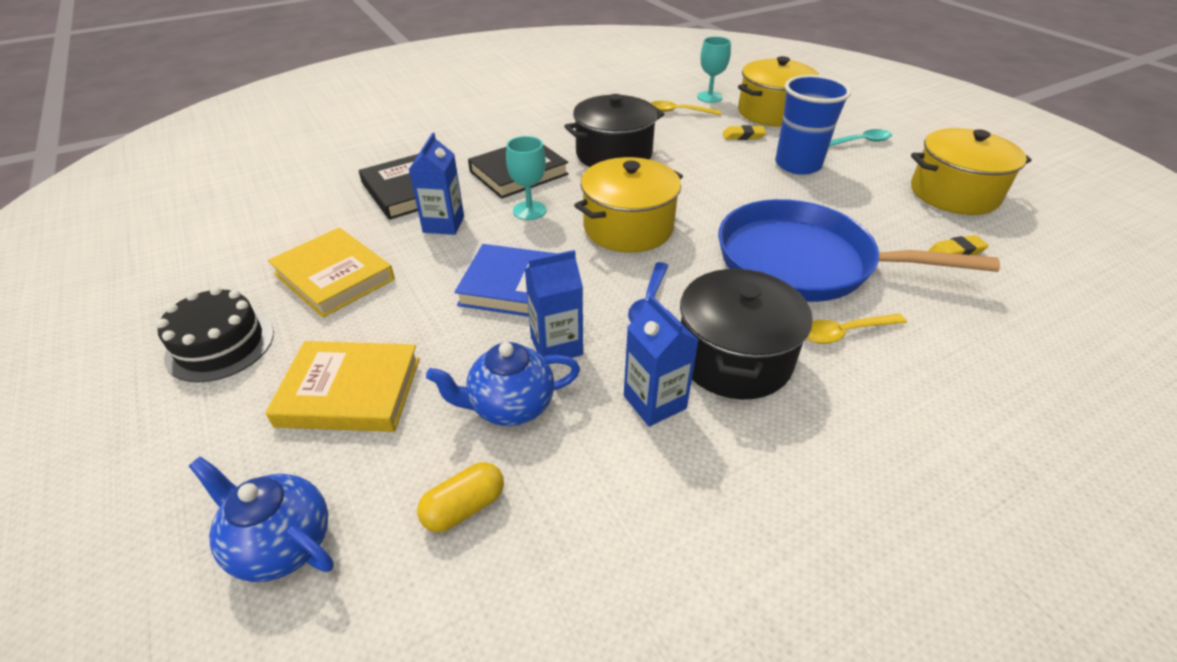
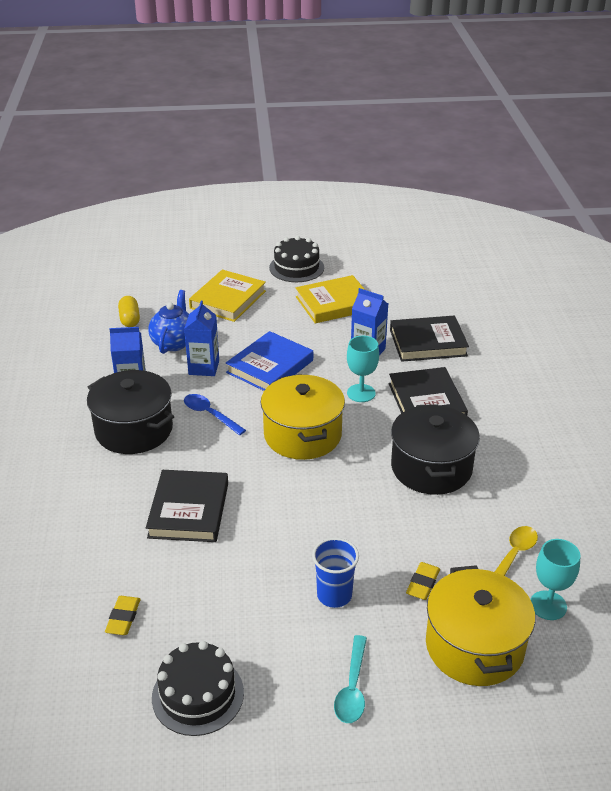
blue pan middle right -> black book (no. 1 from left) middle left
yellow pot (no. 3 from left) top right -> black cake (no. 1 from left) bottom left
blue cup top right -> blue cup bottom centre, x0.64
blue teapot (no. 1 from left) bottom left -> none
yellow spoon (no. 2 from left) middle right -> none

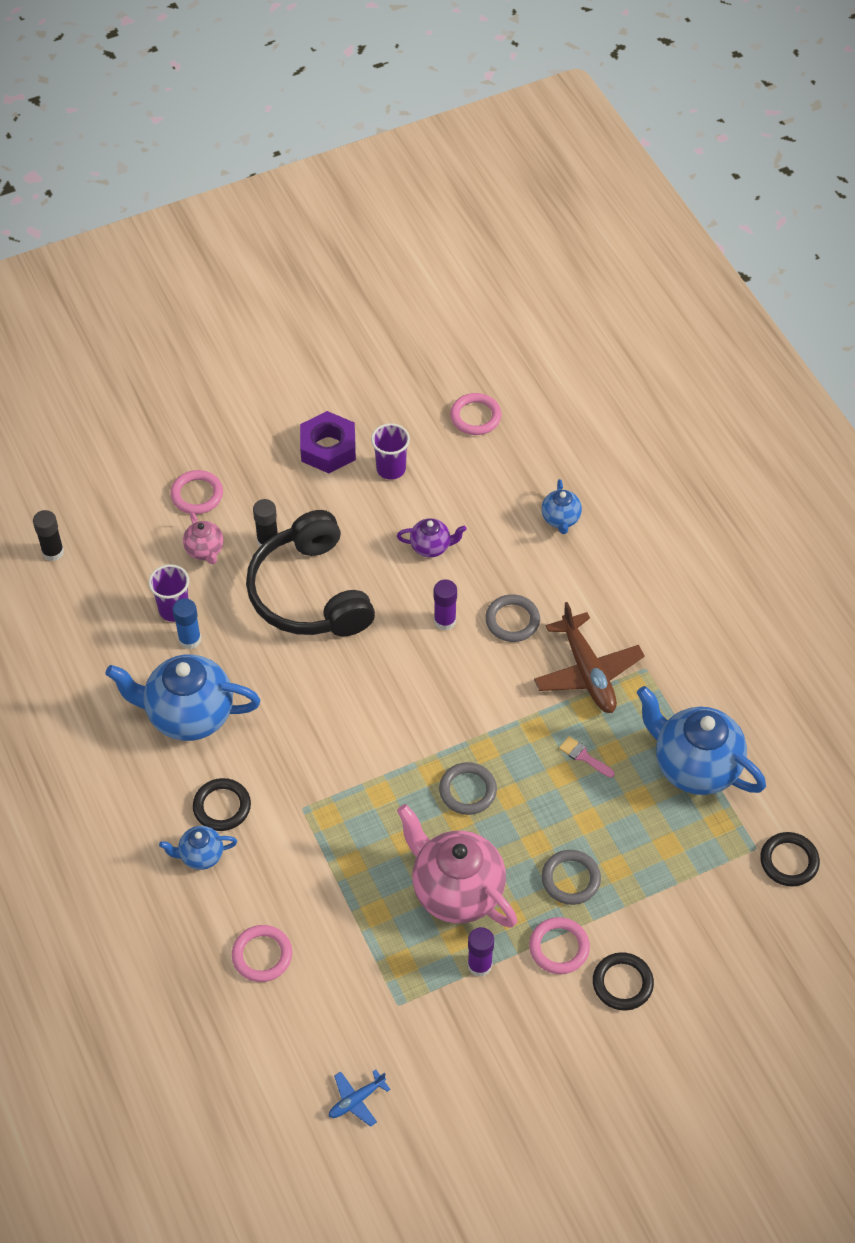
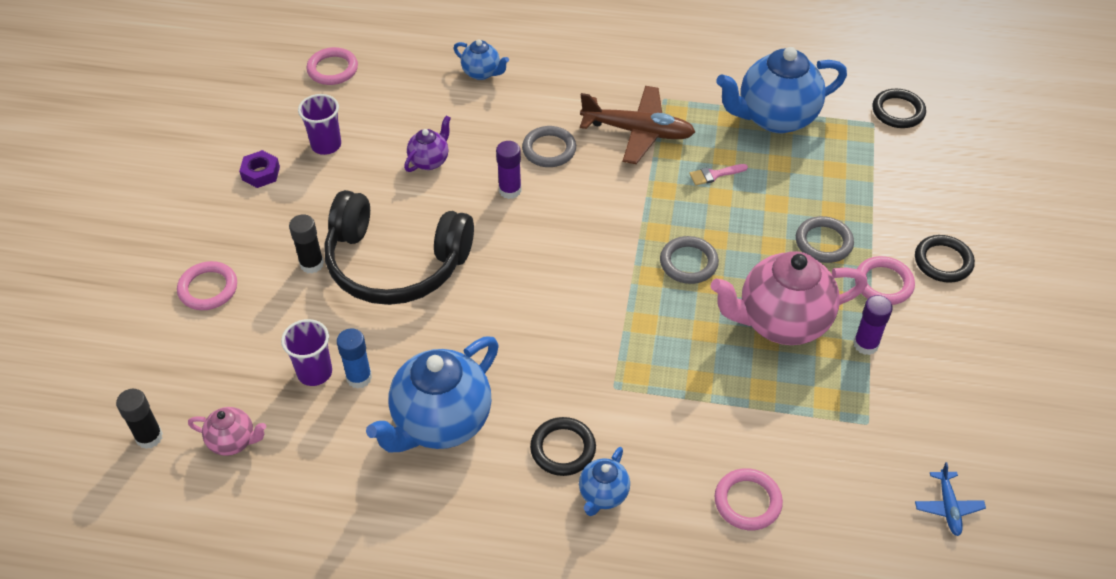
pink teapot (no. 1 from left) middle left -> pink teapot (no. 1 from left) bottom left, relocated
purple nut centre -> purple nut top left, x0.60

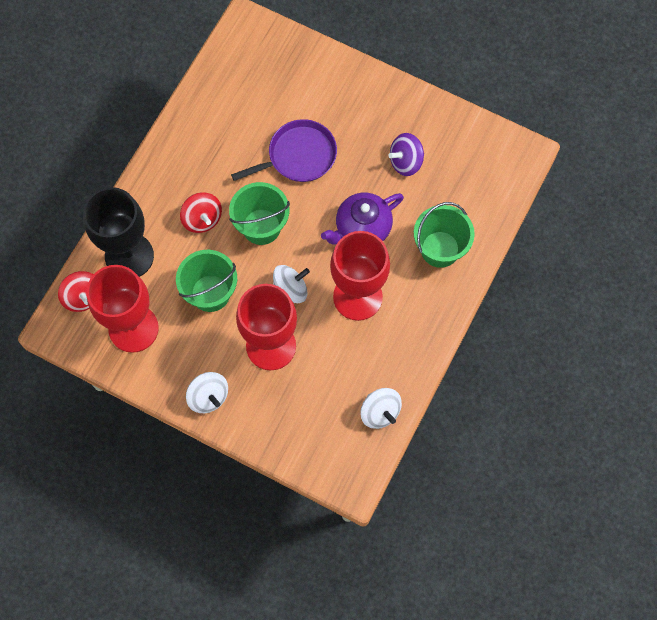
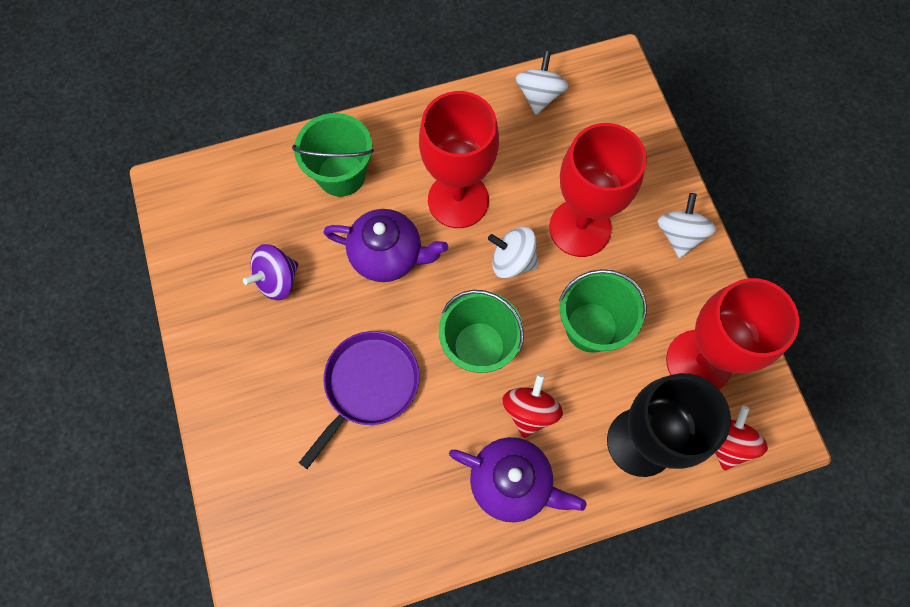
purple spinning top top centre -> purple spinning top middle left, 120 degrees clockwise
purple pan top centre -> purple pan centre, 105 degrees clockwise
none -> purple teapot (no. 2 from left) bottom centre

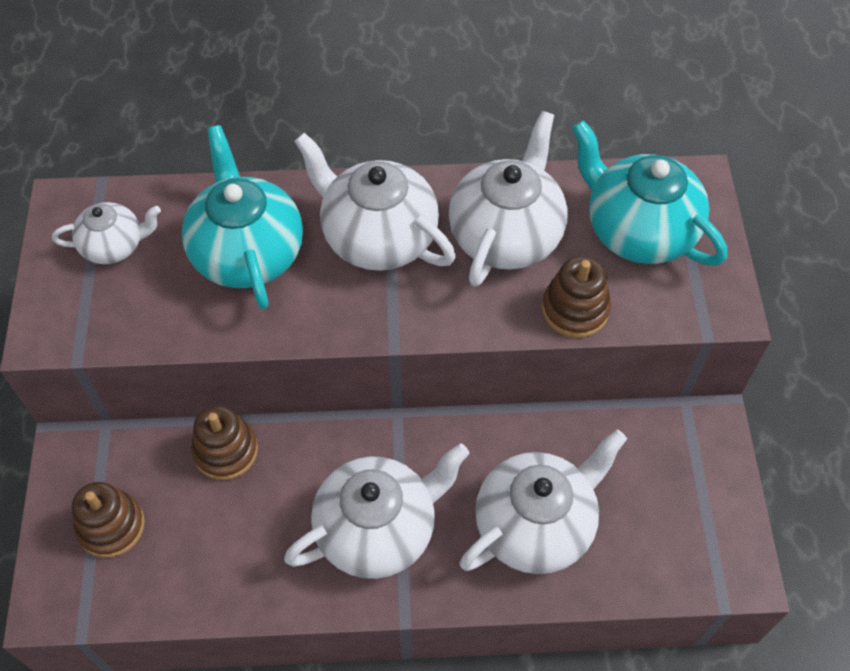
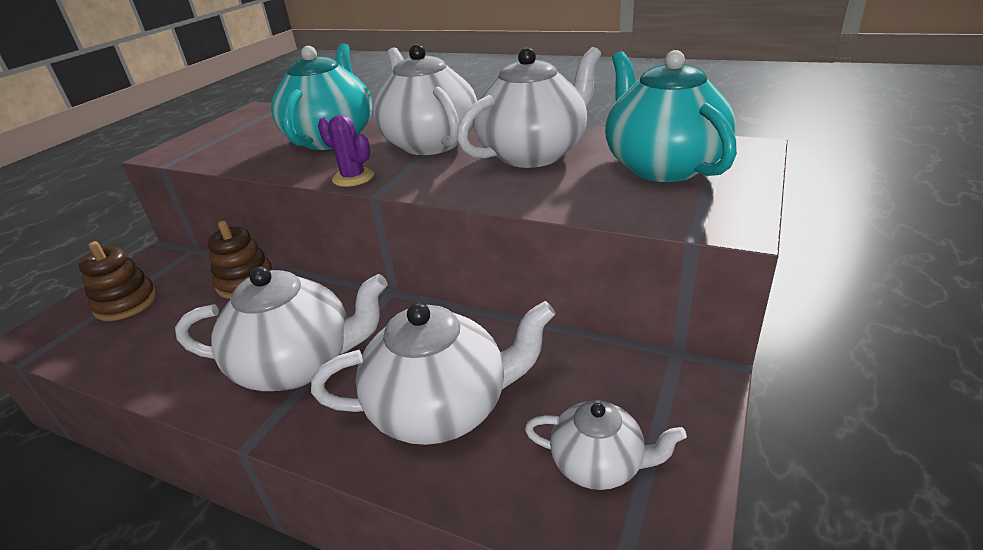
none -> purple cactus top centre
white teapot (no. 1 from left in the first image) middle left -> white teapot (no. 5 from left) bottom centre, relocated
brown stacking toy (no. 3 from left) middle right -> none

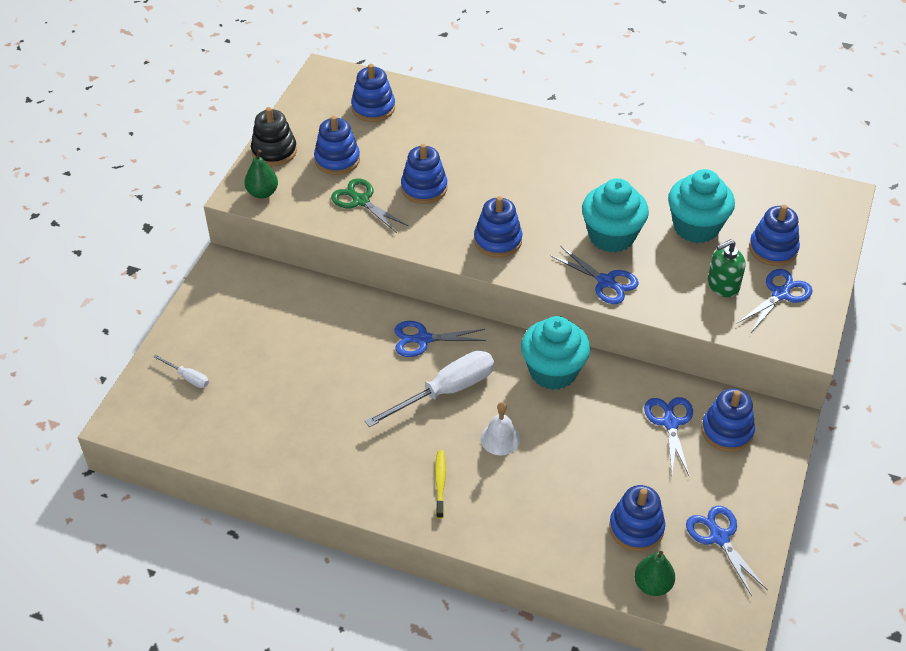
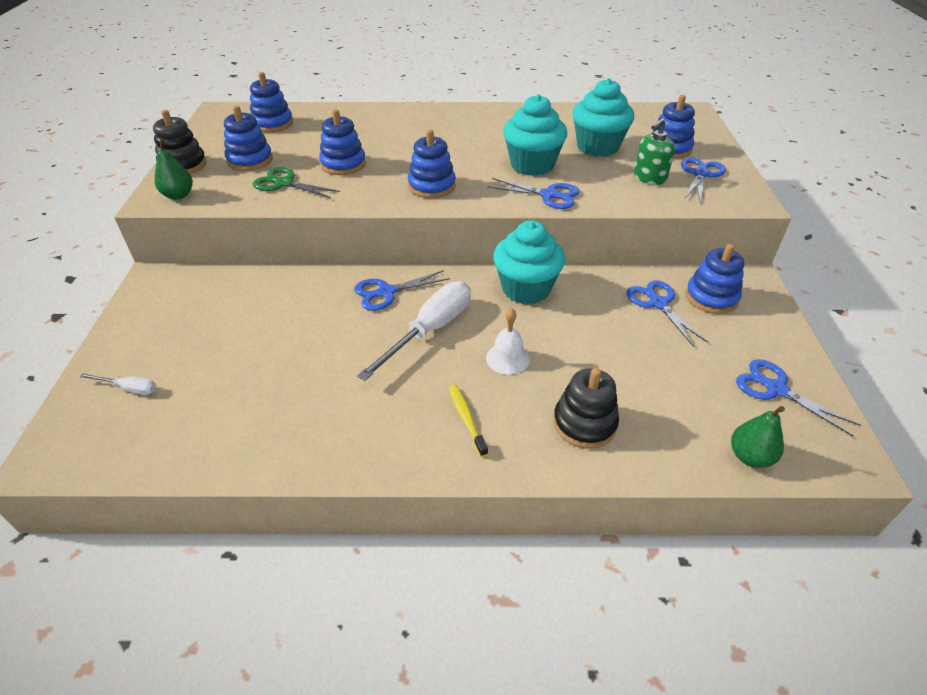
none -> black stacking toy (no. 2 from left) centre
blue stacking toy (no. 5 from left) bottom right -> none

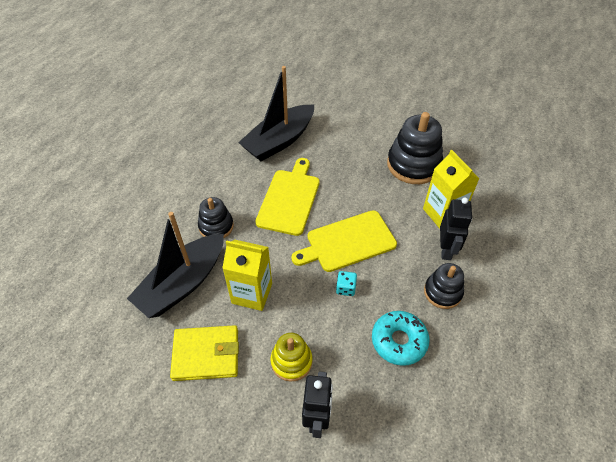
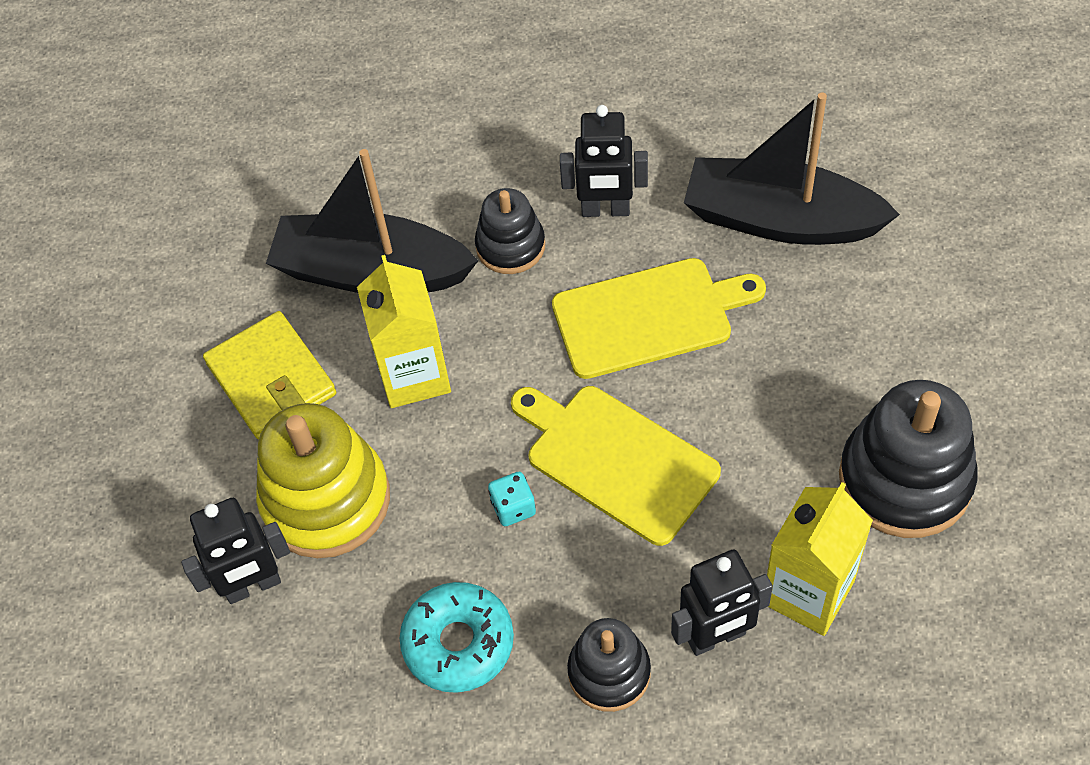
yellow stacking toy bottom centre -> yellow stacking toy middle left, x1.69
none -> black robot (no. 2 from left) top centre

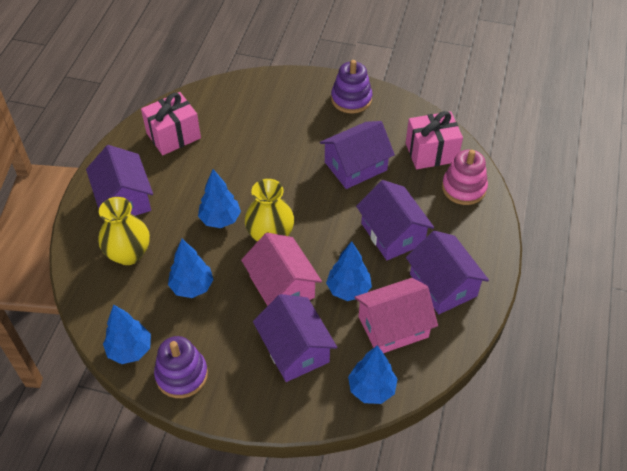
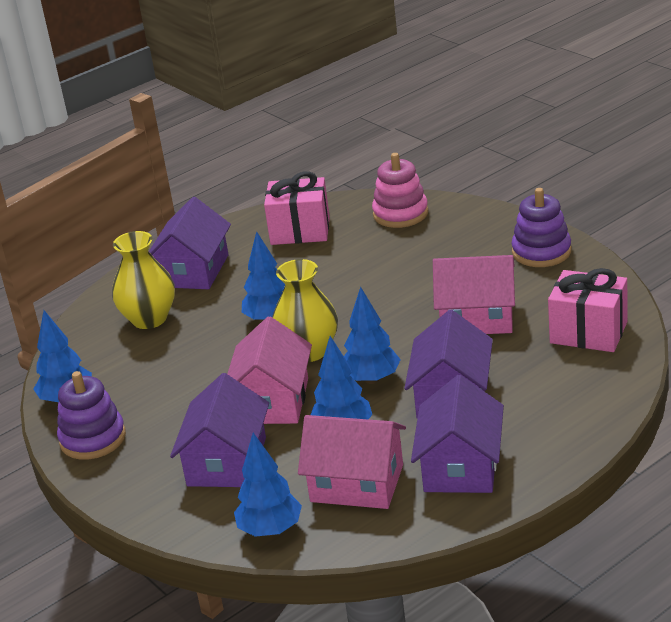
blue tree (no. 2 from left in the first image) middle left -> blue tree (no. 5 from left) centre, relocated
pink stacking toy middle right -> pink stacking toy top centre, relocated
purple house (no. 3 from left) top centre -> pink house (no. 3 from left) middle right

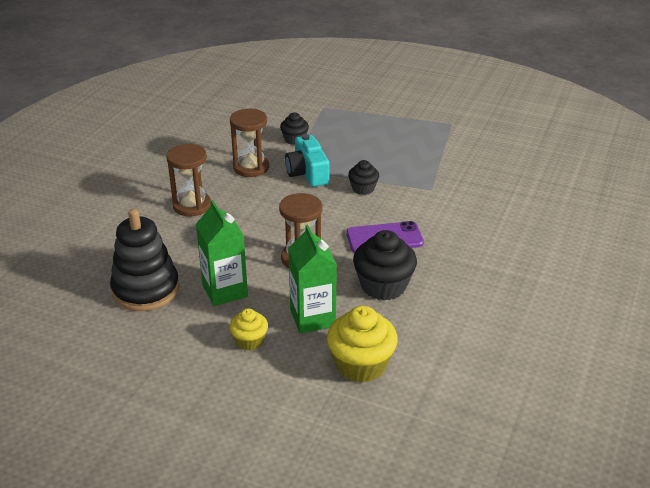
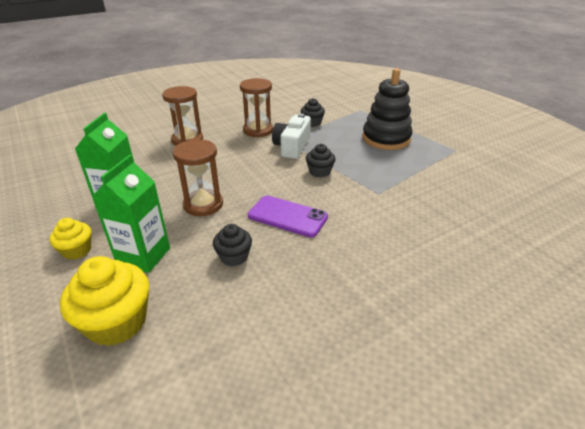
black cupcake (no. 3 from left in the first image) centre -> black cupcake (no. 1 from left) centre, x0.57
turquoise camera top centre -> white camera top centre
black stacking toy middle left -> black stacking toy top centre, relocated

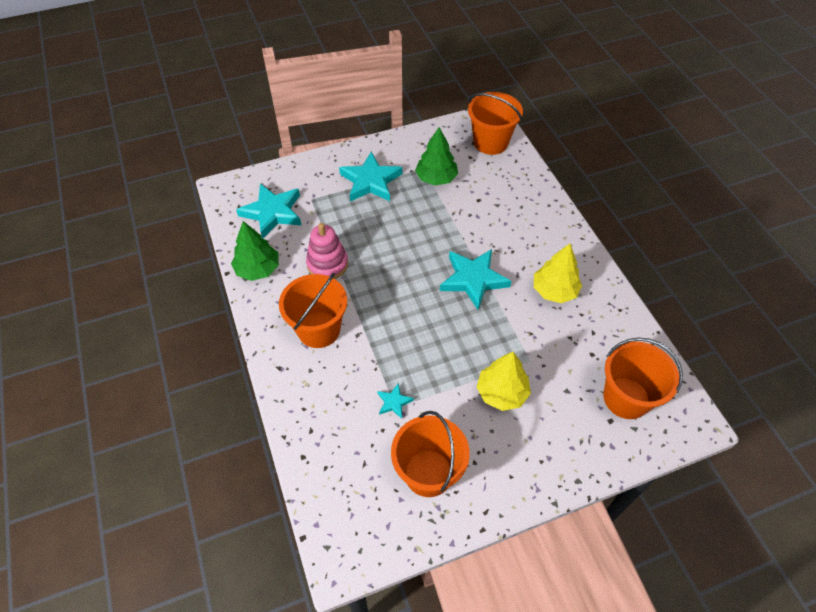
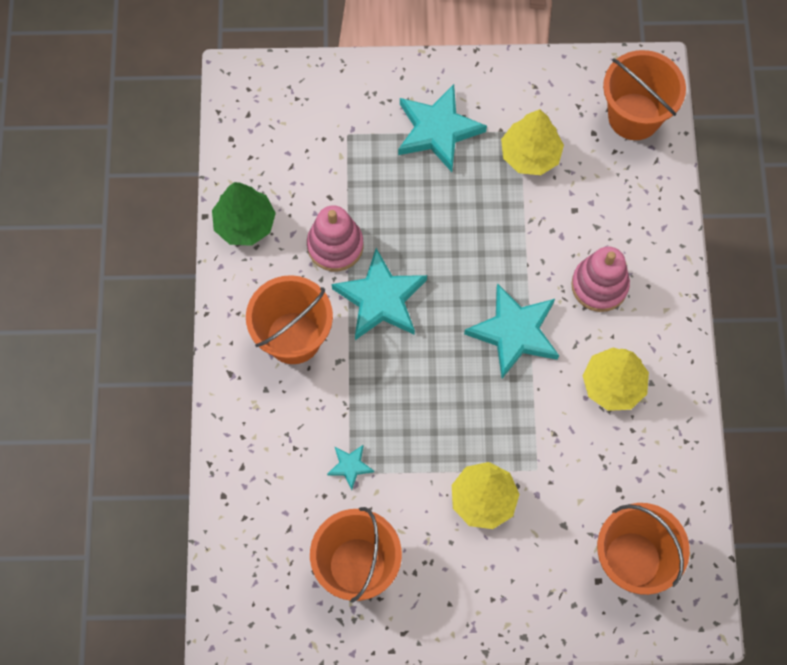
turquoise star (no. 1 from left in the first image) middle left -> turquoise star (no. 2 from left) centre, relocated
green tree (no. 2 from left) top centre -> yellow tree (no. 2 from left) top right
none -> pink stacking toy (no. 2 from left) middle right

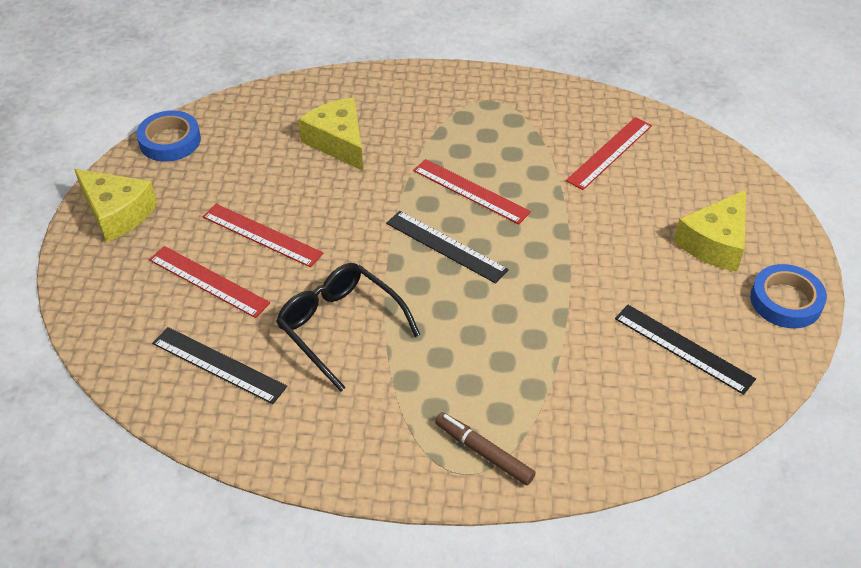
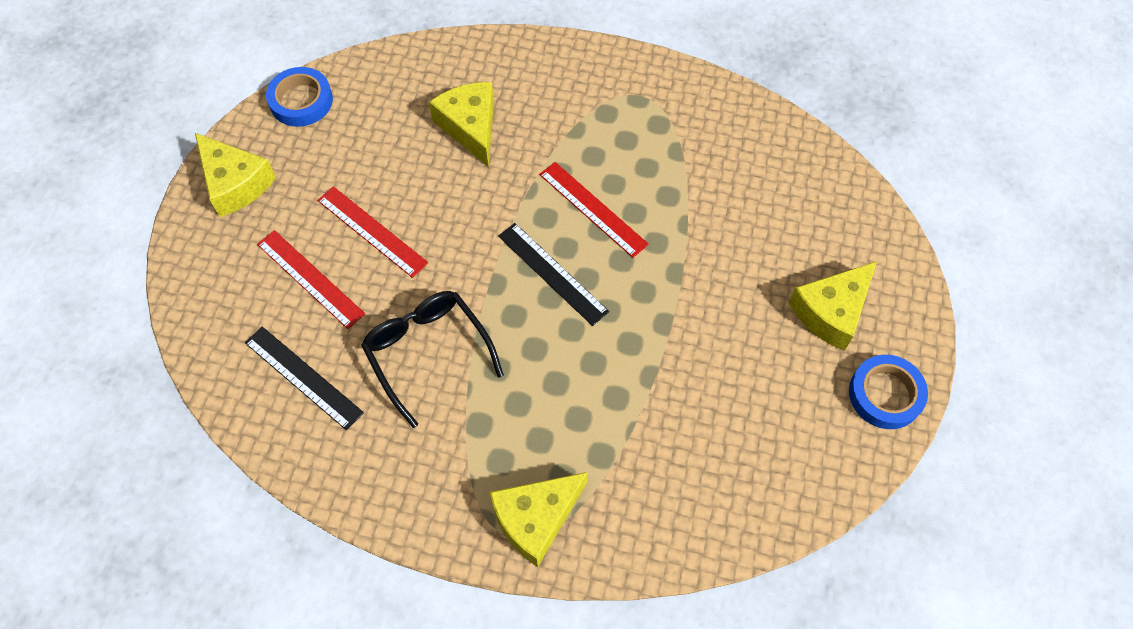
brown marker bottom centre -> yellow cheese (no. 3 from left) bottom centre
red ruler (no. 4 from left) top right -> none
black ruler (no. 3 from left) middle right -> none

